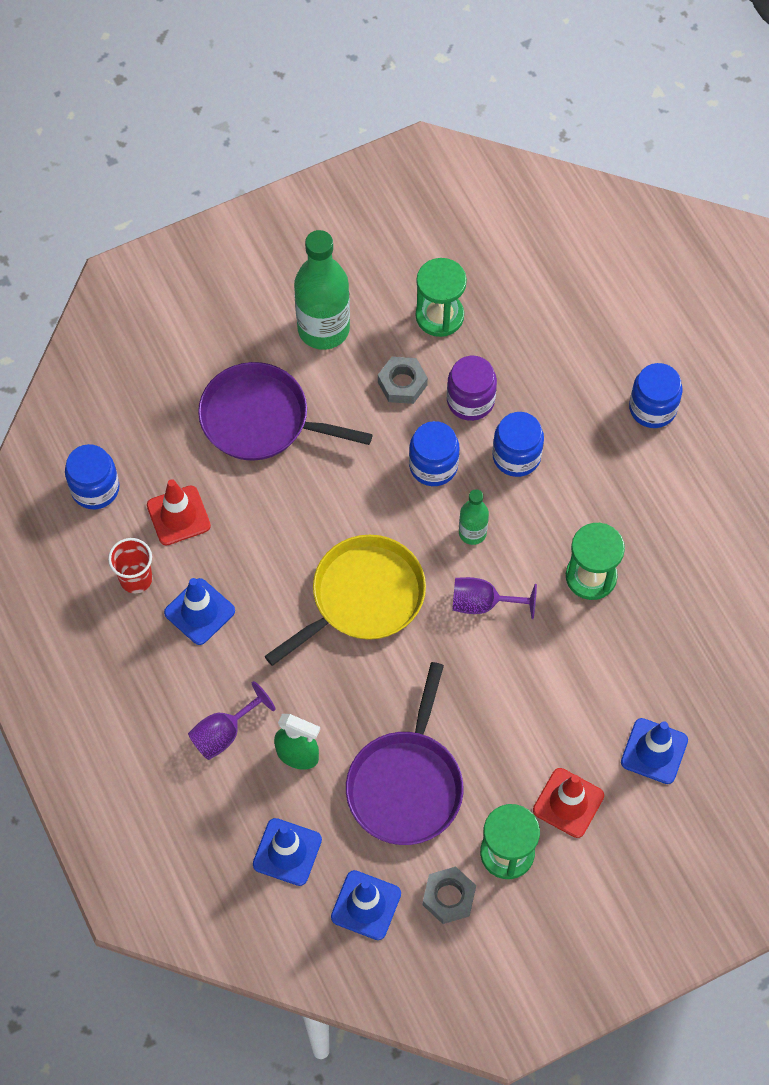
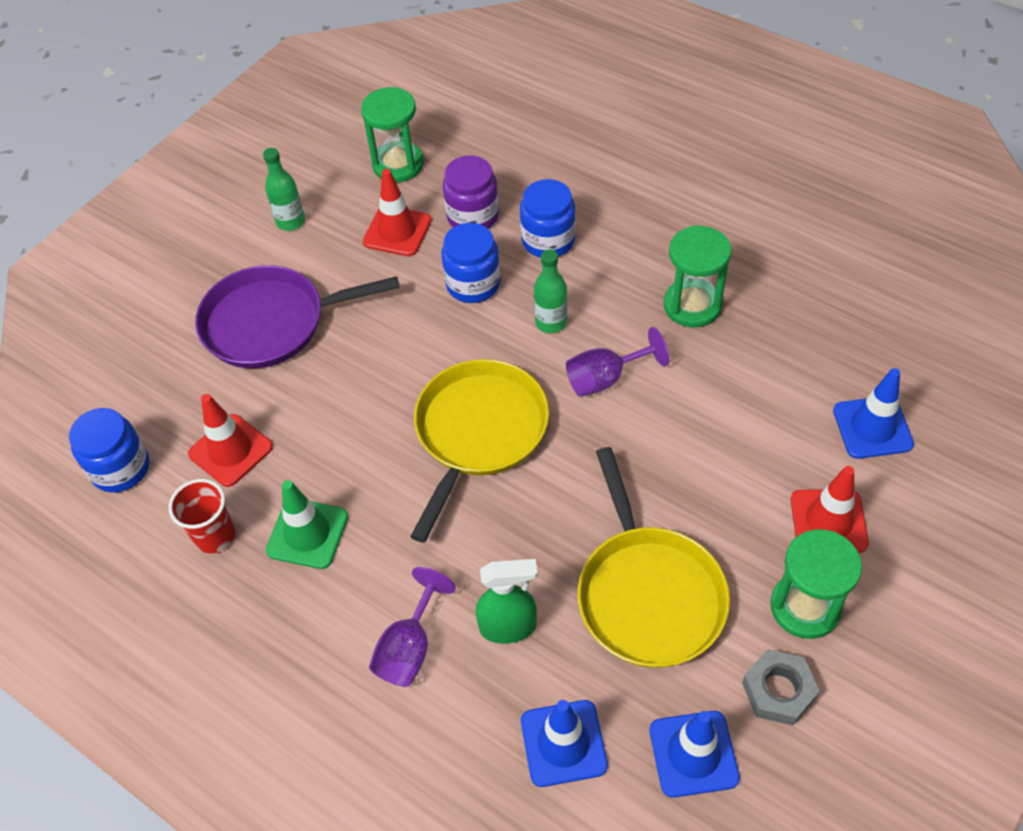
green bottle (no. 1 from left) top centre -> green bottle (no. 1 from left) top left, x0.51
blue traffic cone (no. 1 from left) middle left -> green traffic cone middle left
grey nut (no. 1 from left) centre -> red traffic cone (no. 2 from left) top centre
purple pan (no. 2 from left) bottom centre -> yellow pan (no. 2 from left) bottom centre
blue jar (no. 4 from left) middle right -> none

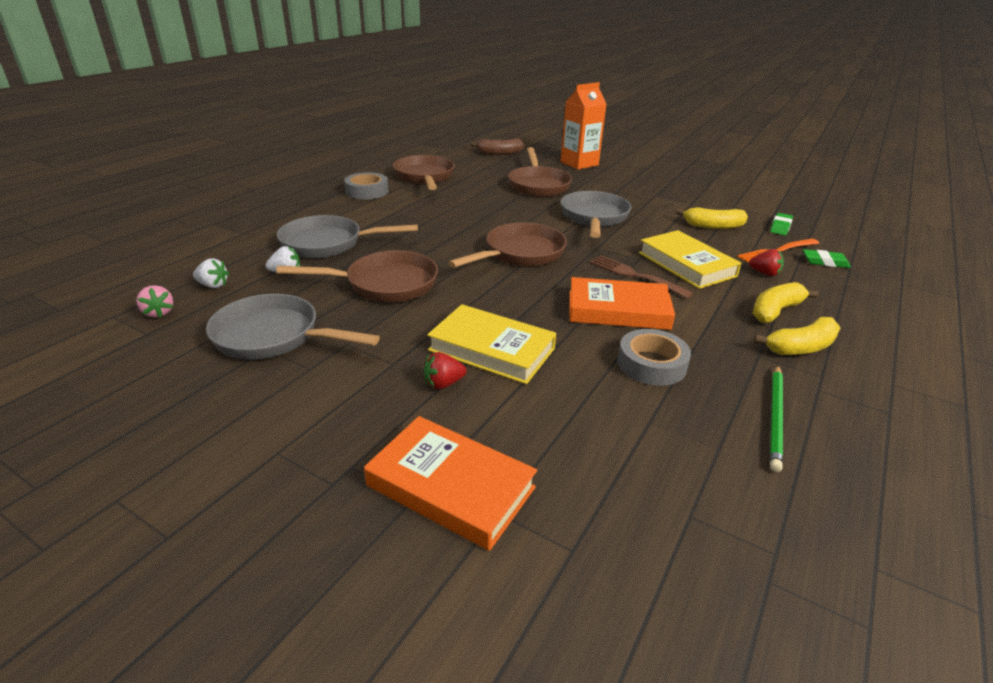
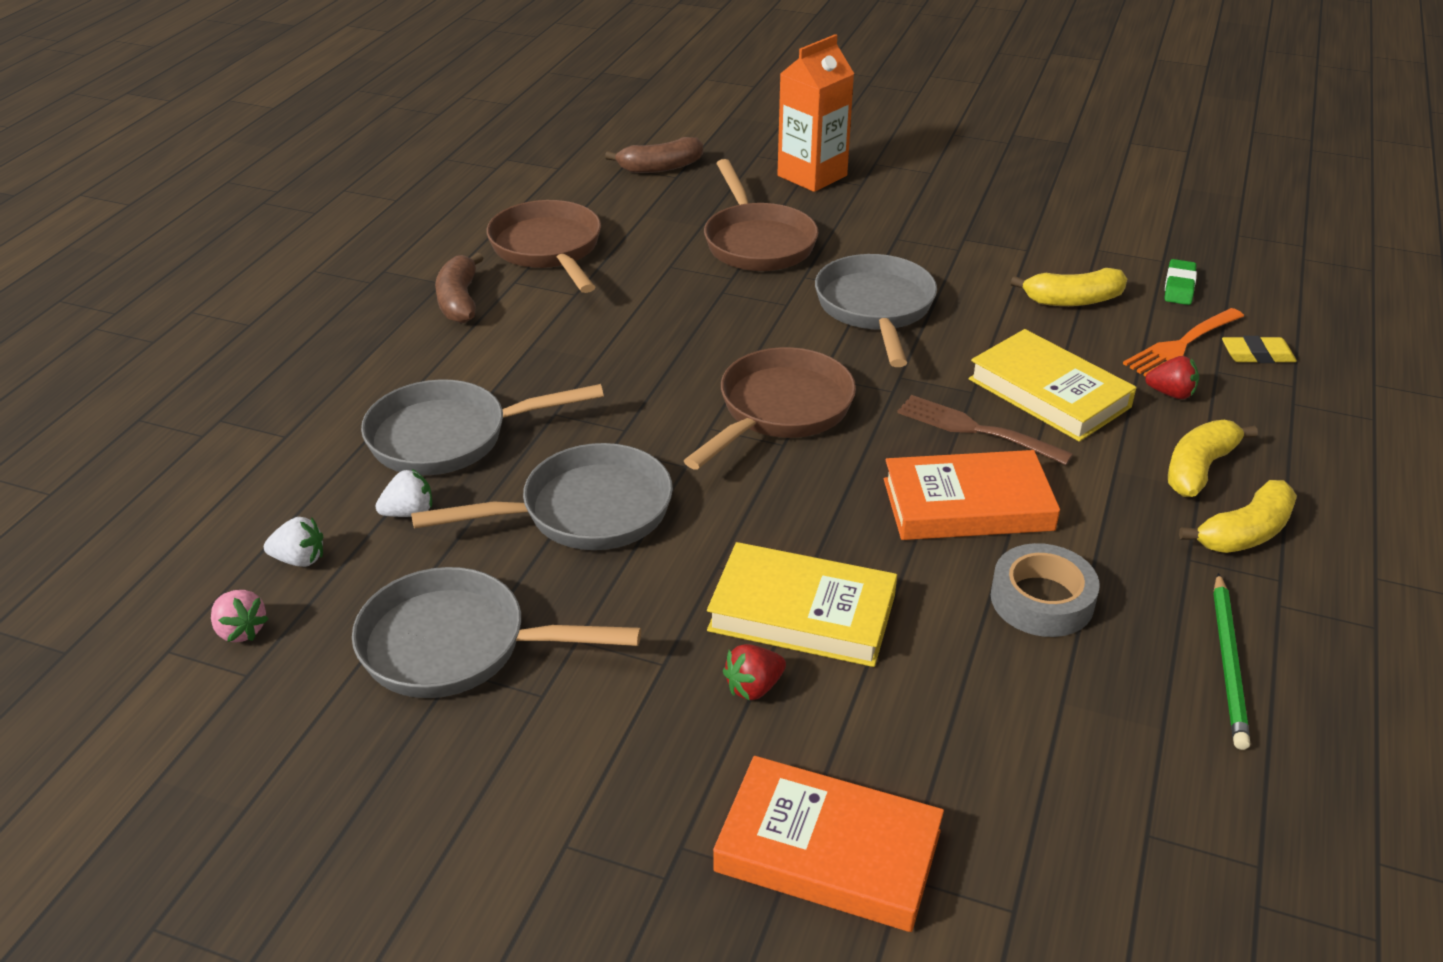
brown pan (no. 1 from left) centre -> grey pan (no. 3 from left) centre
grey tape (no. 1 from left) top centre -> brown banana (no. 1 from left) top left
green eraser (no. 2 from left) middle right -> yellow eraser middle right

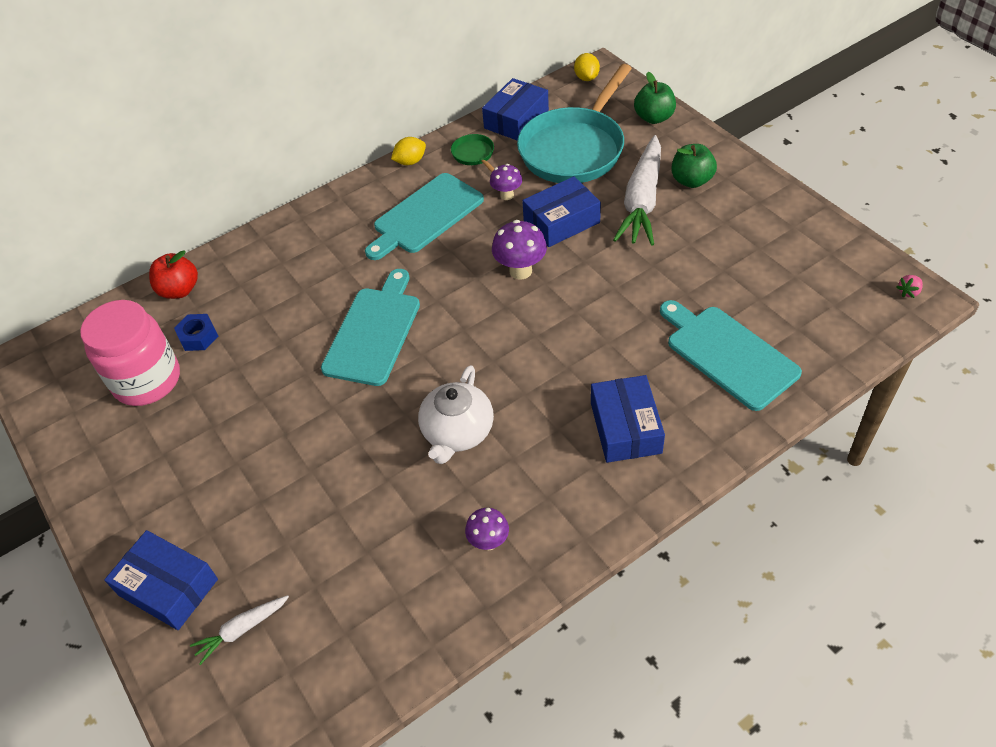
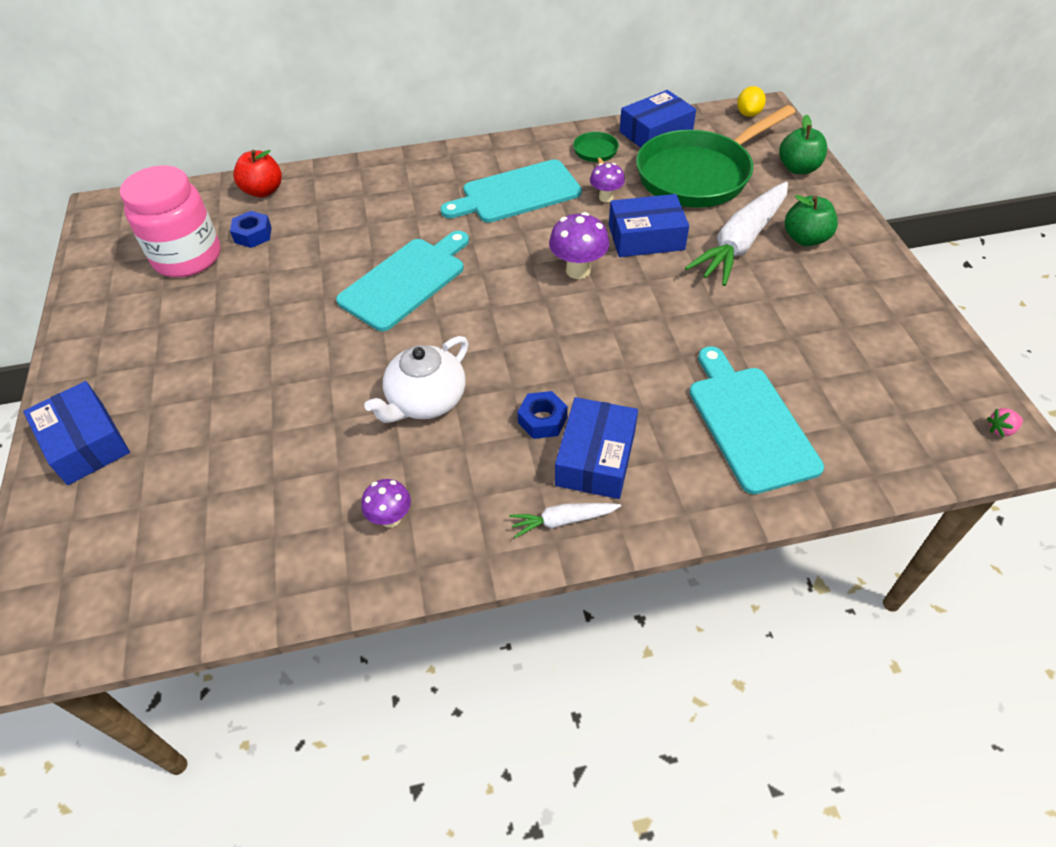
white carrot (no. 1 from left) bottom left -> white carrot (no. 1 from left) centre, relocated
none -> blue nut (no. 2 from left) centre
turquoise pan top centre -> green pan (no. 2 from left) top right
yellow lemon (no. 1 from left) top centre -> none

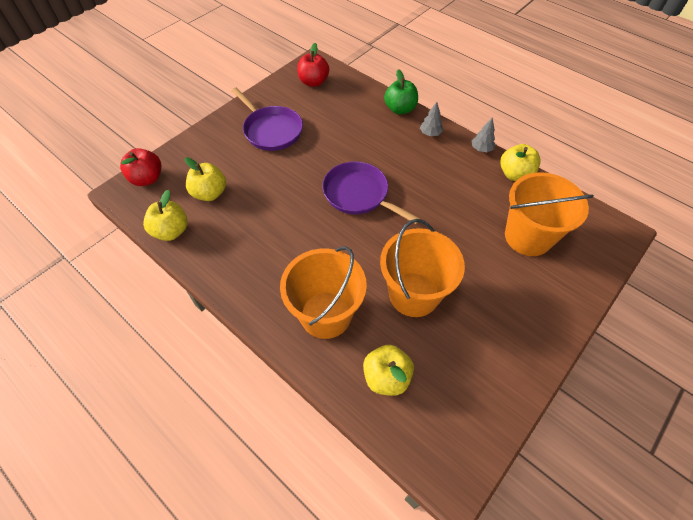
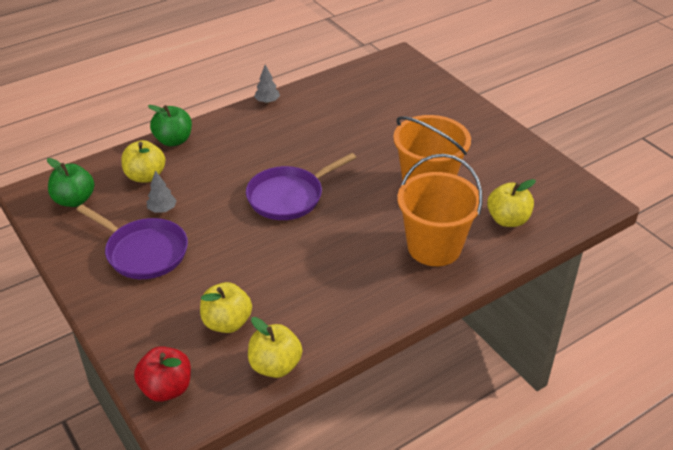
red apple (no. 2 from left) top centre -> green apple (no. 1 from left) middle left
purple pan (no. 1 from left) top centre -> purple pan (no. 1 from left) middle left, 60 degrees clockwise
yellow apple (no. 4 from left in the first image) top right -> yellow apple (no. 1 from left) middle left, relocated
grey tree (no. 1 from left) top centre -> grey tree (no. 1 from left) middle left, relocated
orange bucket (no. 3 from left) middle right -> none

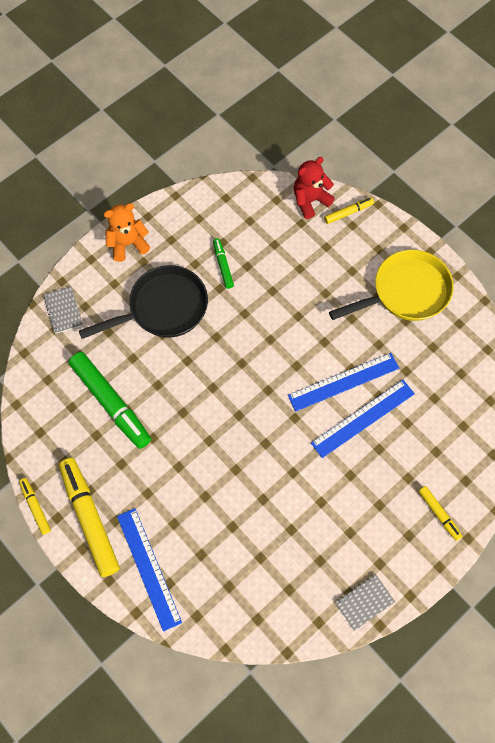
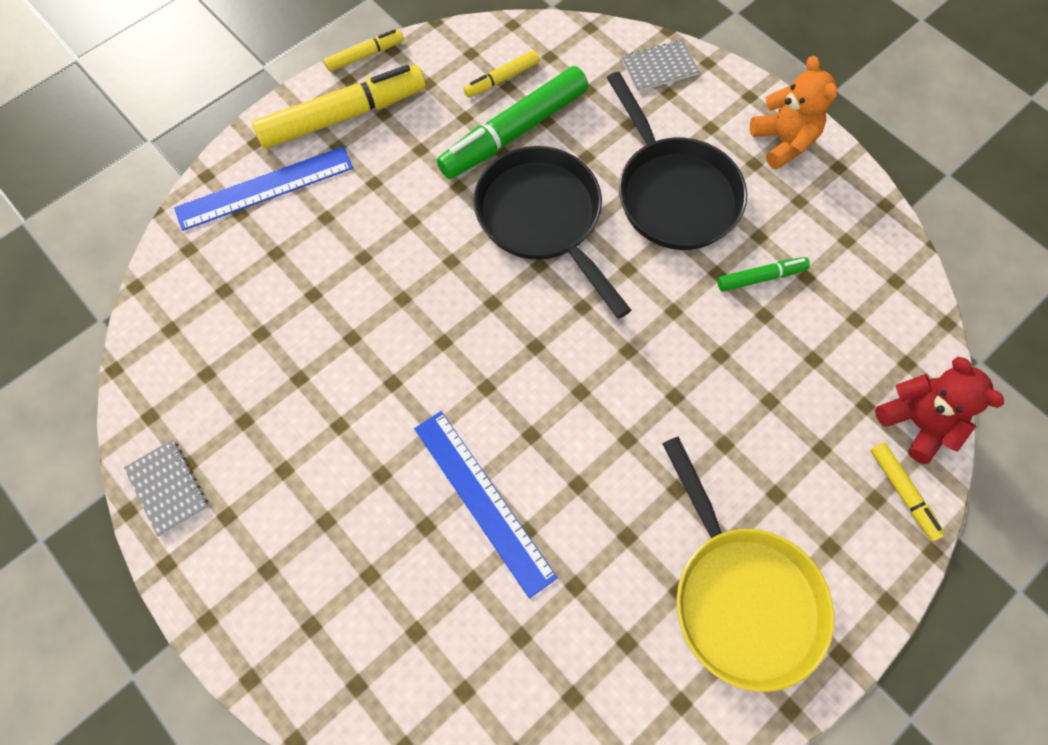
yellow marker (no. 4 from left in the first image) bottom right -> yellow marker (no. 3 from left) top centre, relocated
none -> black pan (no. 1 from left) top centre
blue ruler (no. 2 from left) middle right -> none

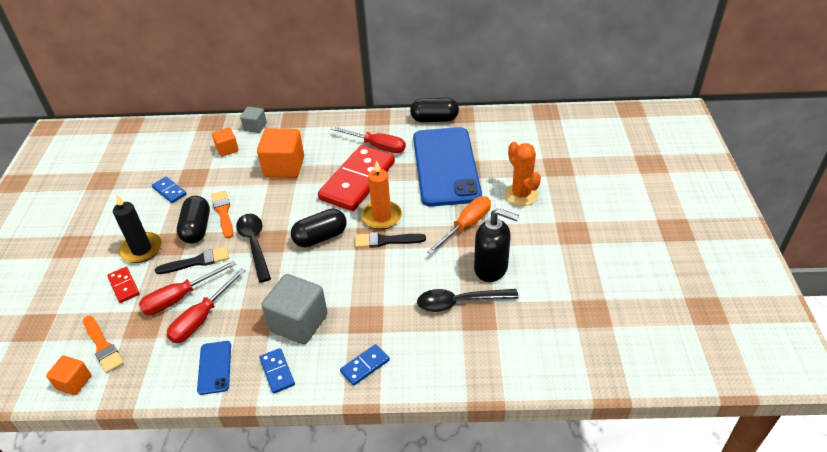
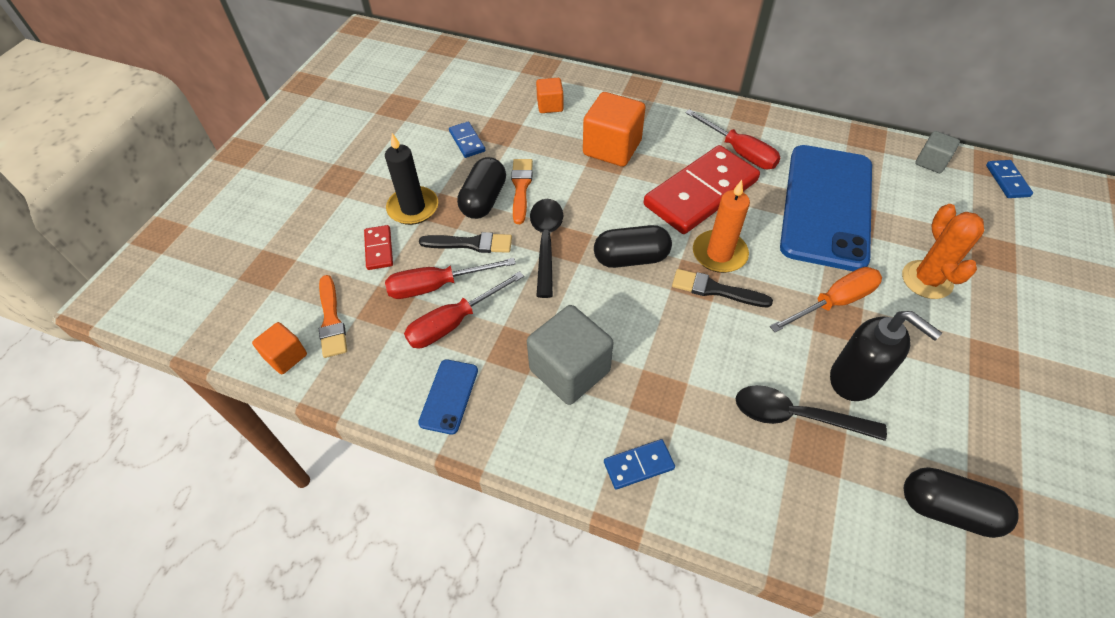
black capsule (no. 3 from left) top centre -> black capsule (no. 3 from left) bottom right, relocated
grey cube (no. 1 from left in the first image) top left -> grey cube (no. 2 from left) top right, relocated
blue domino (no. 2 from left in the first image) bottom centre -> blue domino (no. 3 from left) top right, relocated

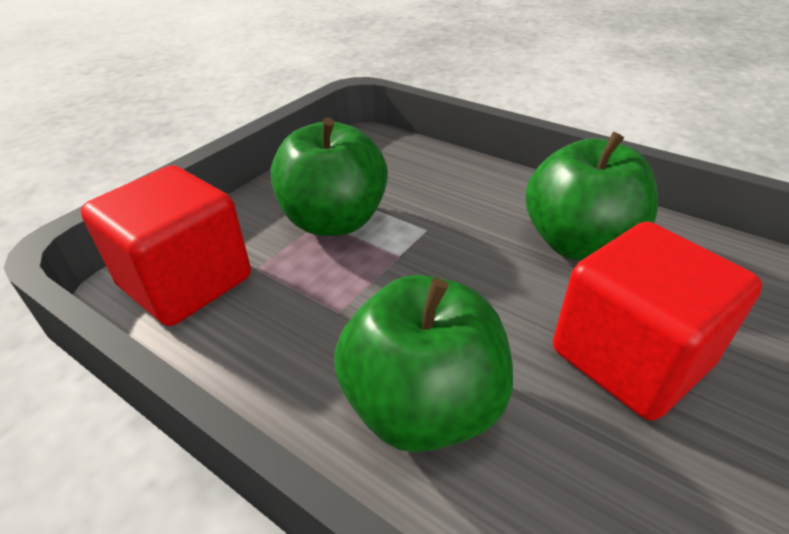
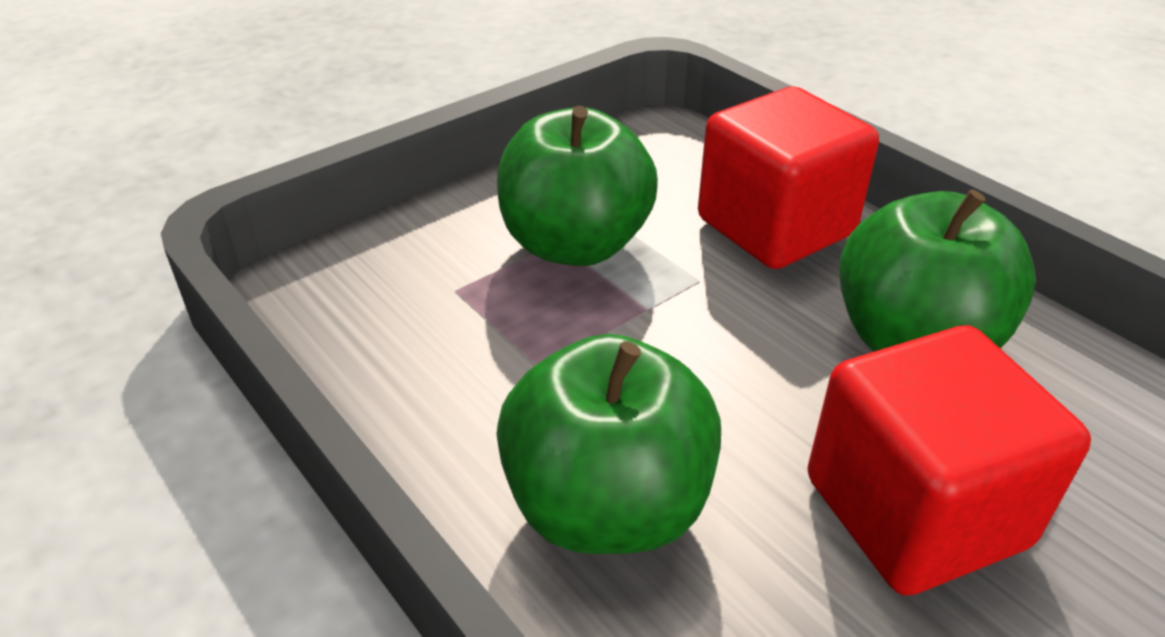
red cube (no. 1 from left) middle left -> red cube (no. 1 from left) top right, relocated

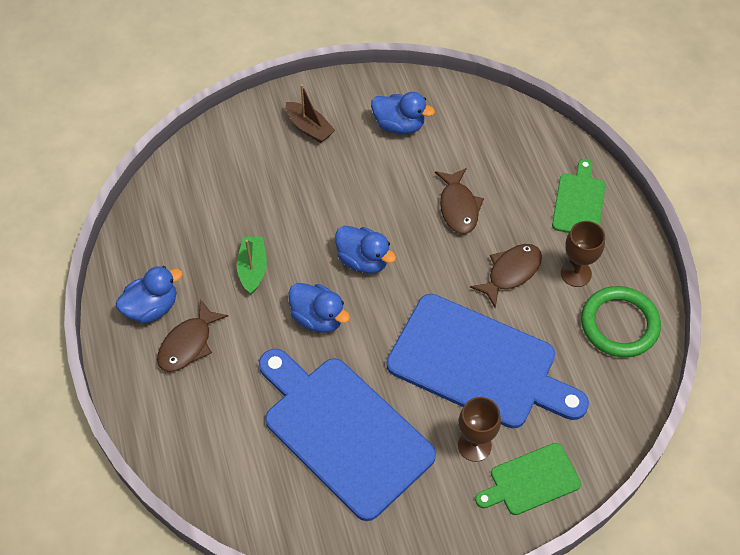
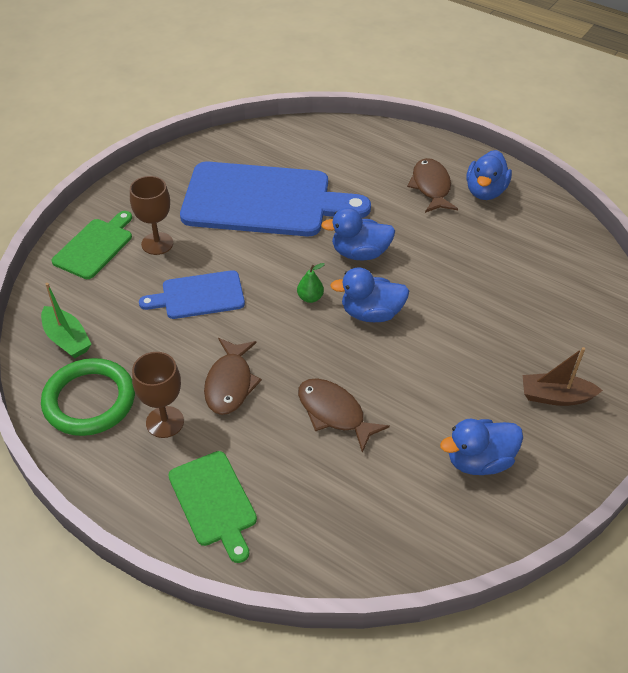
green boat centre -> green boat middle left, relocated
blue cutting board (no. 2 from left in the first image) centre -> blue cutting board (no. 1 from left) middle left, x0.50
none -> green pear centre

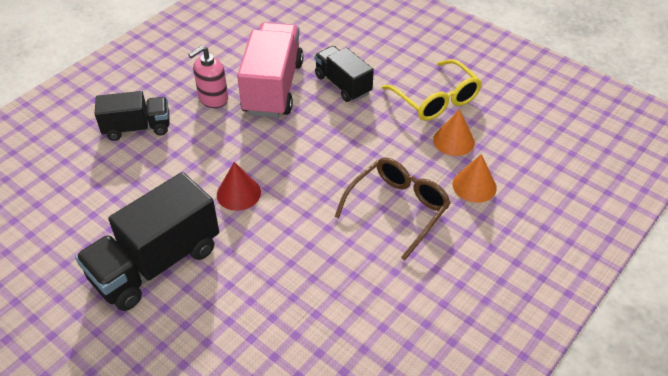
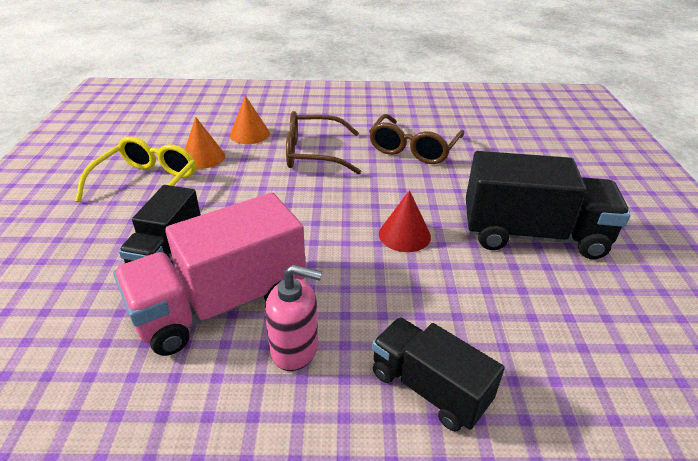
none -> brown glasses (no. 2 from left) top centre

